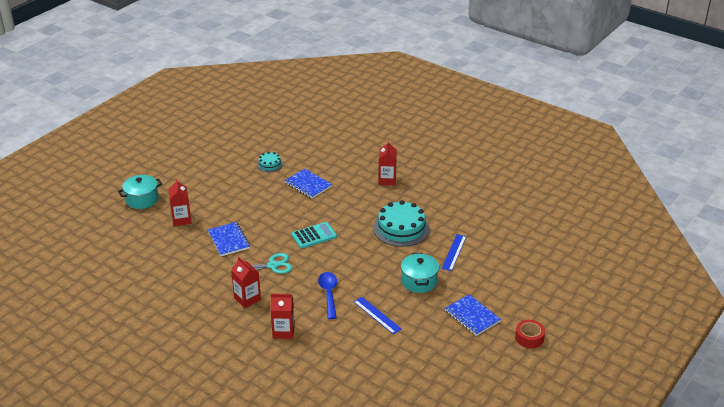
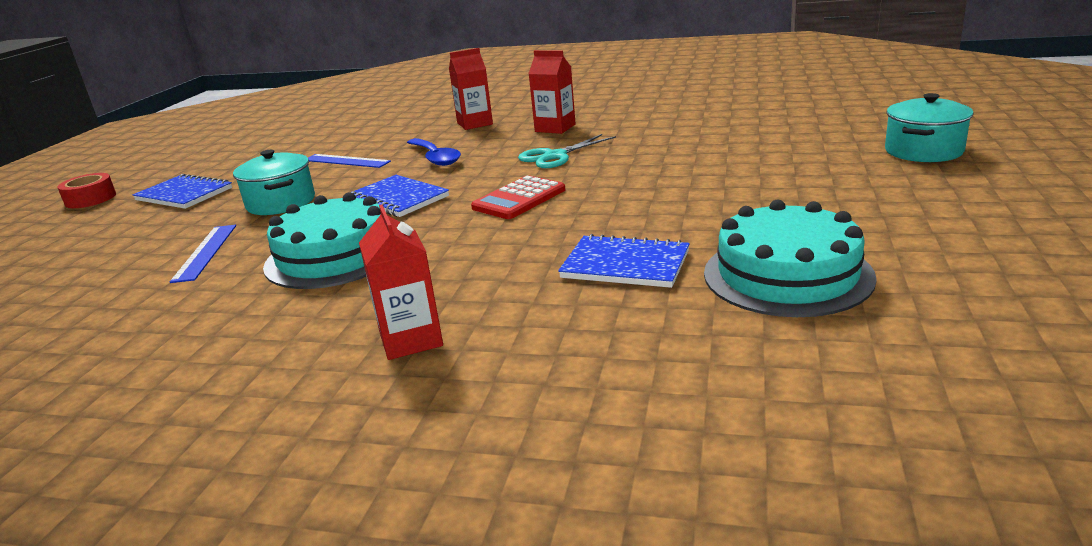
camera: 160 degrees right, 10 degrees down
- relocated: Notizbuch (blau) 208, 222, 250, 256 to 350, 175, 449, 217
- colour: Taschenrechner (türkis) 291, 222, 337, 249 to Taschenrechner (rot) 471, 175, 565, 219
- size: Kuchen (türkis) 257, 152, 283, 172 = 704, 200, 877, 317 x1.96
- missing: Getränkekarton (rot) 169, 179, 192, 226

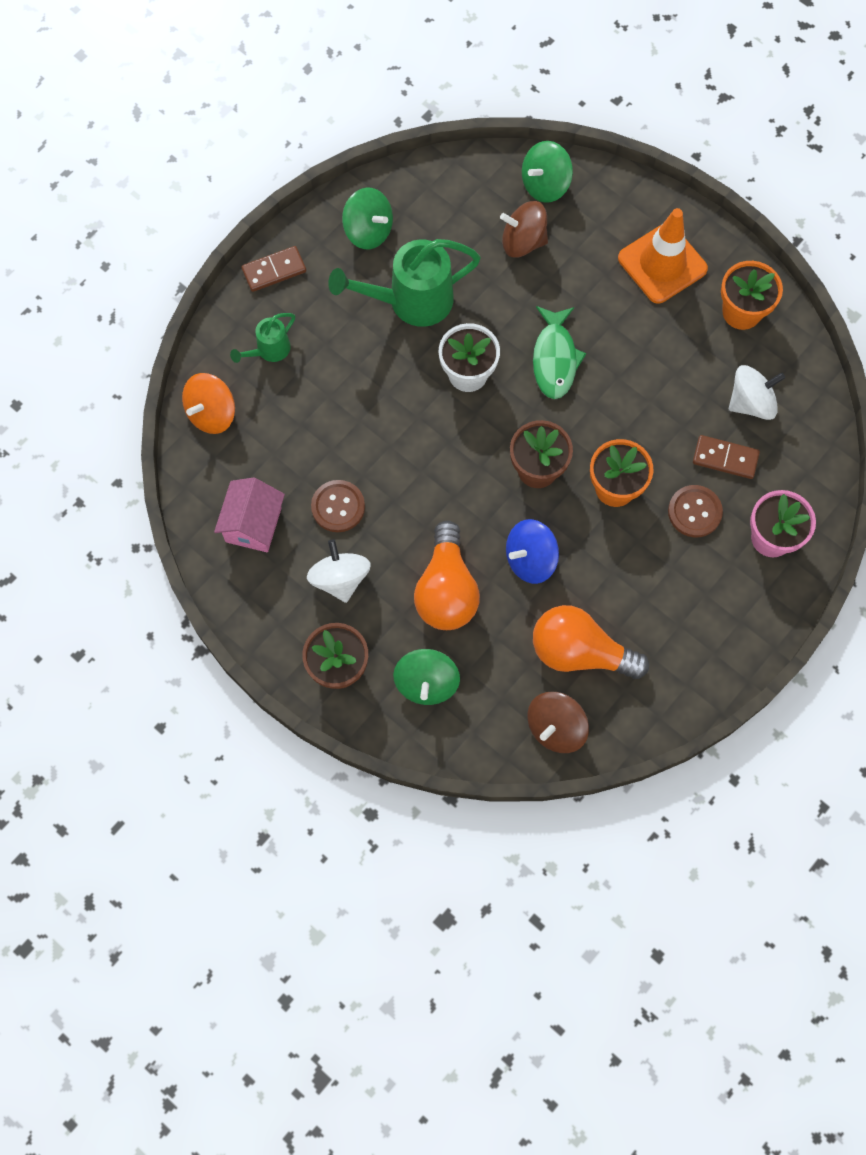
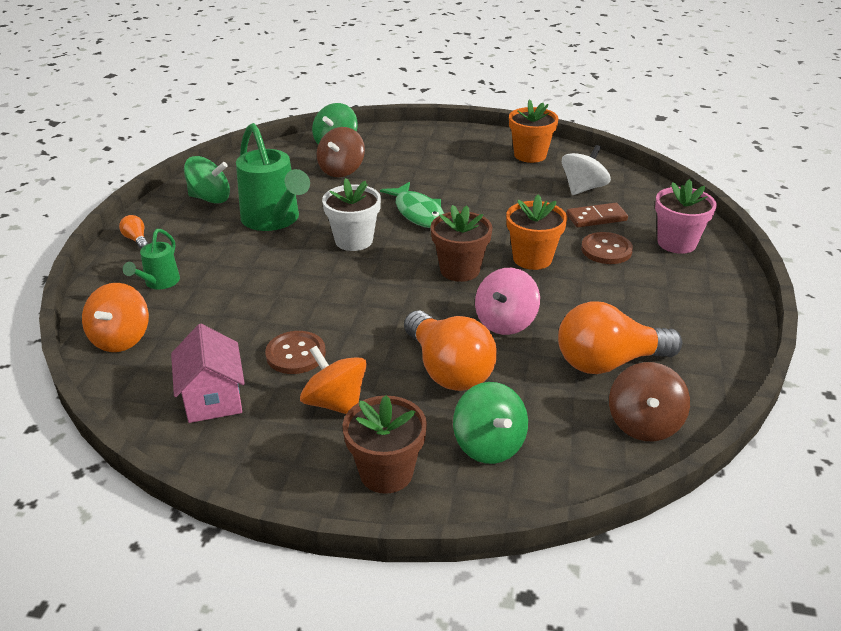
camera: 30 degrees left, 35 degrees down
- exchanged: Dominostein (braun) 241, 246, 306, 292 to Glühbirne (orange) 119, 215, 148, 249
- spun: Gießkanne (grün) 328, 239, 481, 327 = 236, 123, 310, 231 75 degrees counterclockwise
- colour: Kreisel (weiß) 307, 539, 371, 603 to Kreisel (orange) 300, 345, 367, 414
- spun: Kreisel (braun) 500, 201, 548, 257 = 317, 127, 365, 177 45 degrees counterclockwise
- colour: Kreisel (blau) 506, 519, 559, 584 to Kreisel (rosa) 475, 268, 540, 335
- missing: Leitkegel (orange) 618, 208, 708, 304

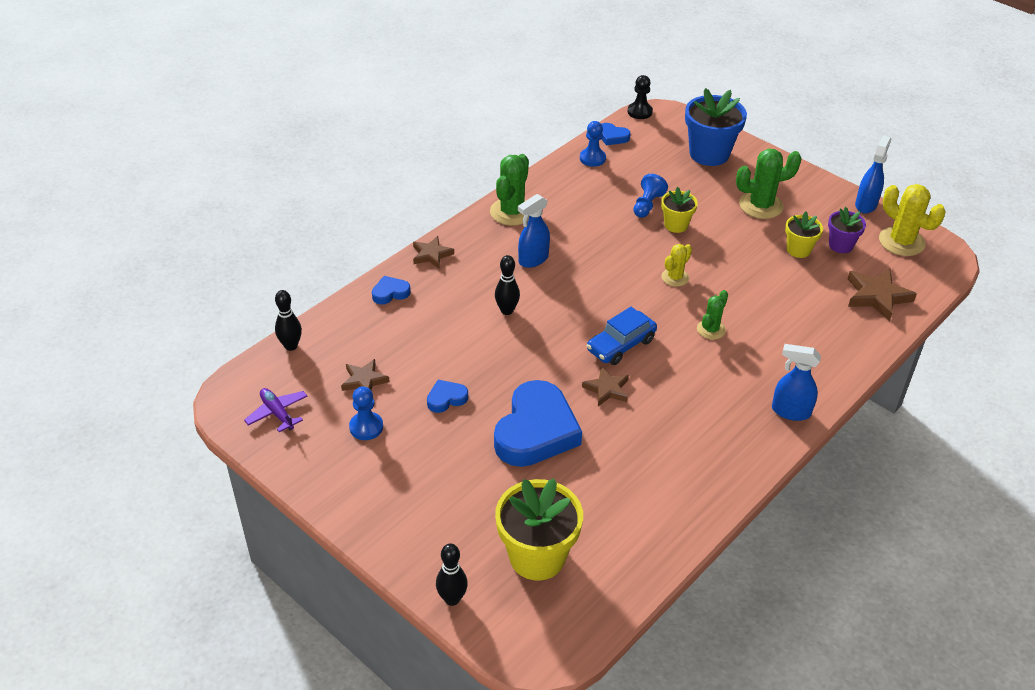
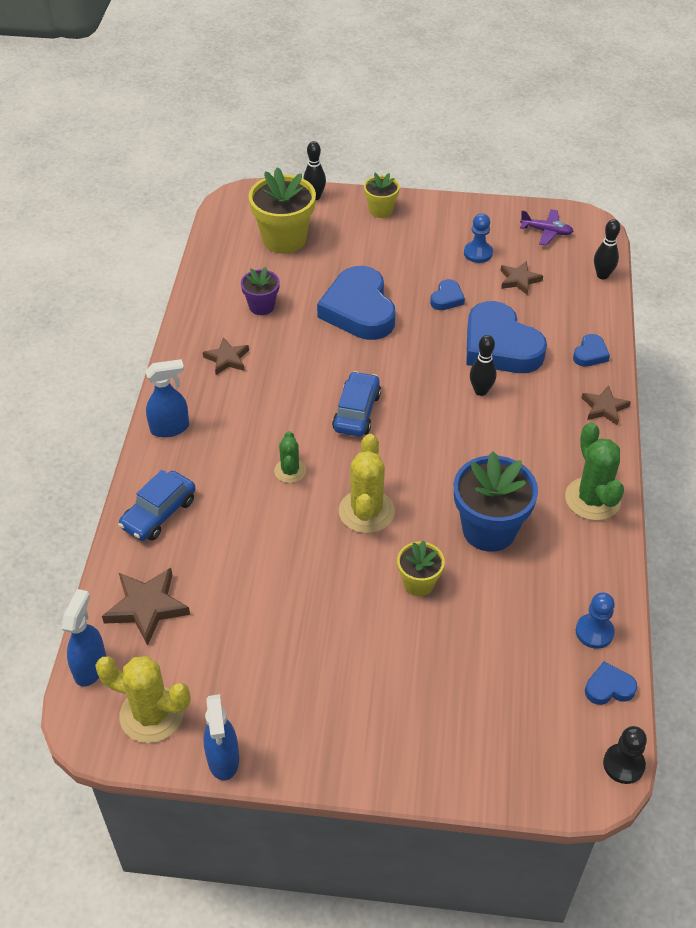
camera: 145 degrees right, 5 degrees up
- relocated: Sprühflasche (blau) 518, 194, 550, 268 to 61, 589, 107, 687
- appeared: Auto (blau) 118, 470, 196, 541
- relocated: Stern (braun) 582, 367, 629, 406 to 203, 337, 249, 375
- relocated: Blumentopf (lila) 828, 207, 866, 253 to 241, 267, 280, 315
- size: Kaktus (gelb) 662, 244, 692, 287 = 339, 434, 395, 533 x1.71
- relocated: Blumentopf (gelb) 785, 211, 823, 258 to 364, 173, 400, 218
- relocated: Blumentopf (blau) 685, 88, 747, 166 to 454, 452, 538, 552
- appeared: Herz (blau) 466, 301, 547, 373
- missing: Bauer (blau) 633, 174, 668, 218
- missing: Kaktus (grün) 736, 149, 802, 219

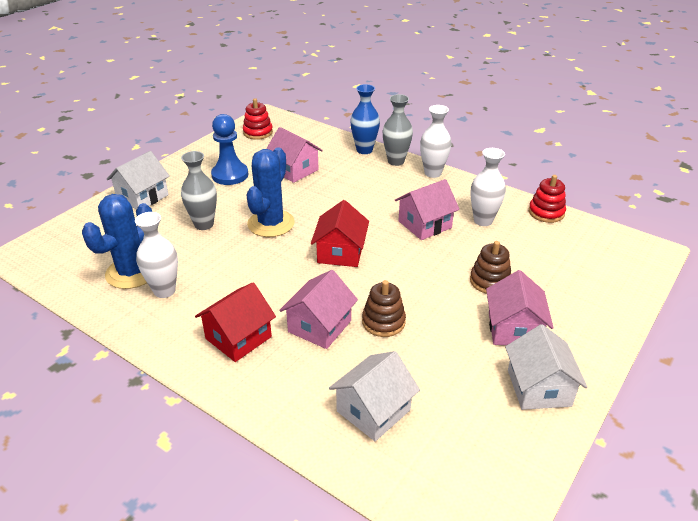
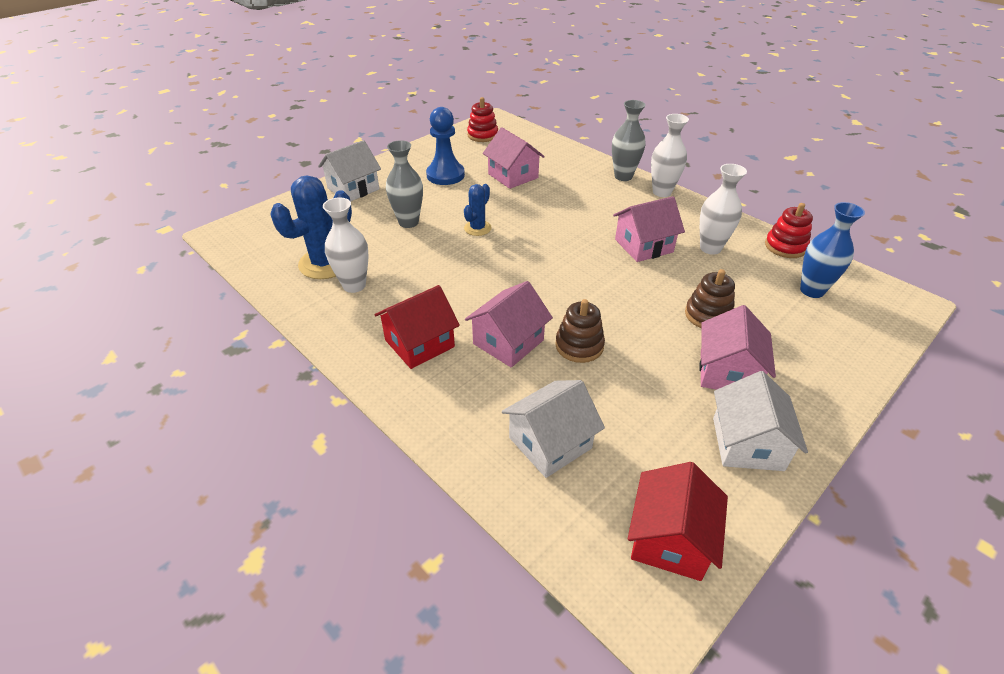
camera: 10 degrees right, 5 degrees up
- size: Kaktus (blau) 247, 147, 295, 237 = 464, 184, 492, 236 x0.55
- relocated: Haus (rot) 311, 200, 369, 267 to 628, 462, 728, 581
- relocated: Vase (blau) 350, 84, 380, 154 to 800, 202, 865, 298

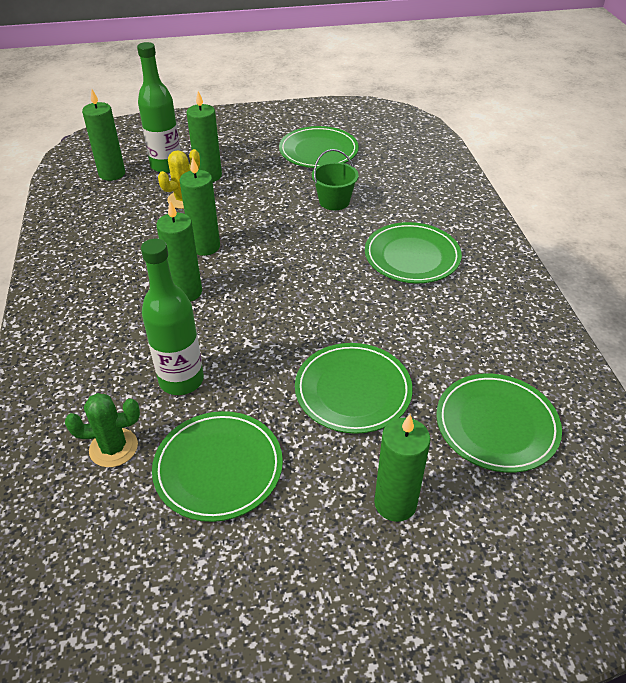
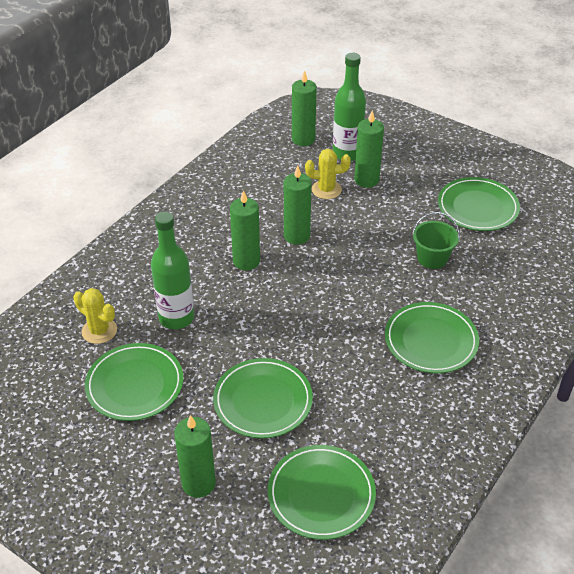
camera: 45 degrees right, 0 degrees up
- colour: Kaktus (grün) 65, 393, 140, 467 to Kaktus (gelb) 73, 288, 117, 344

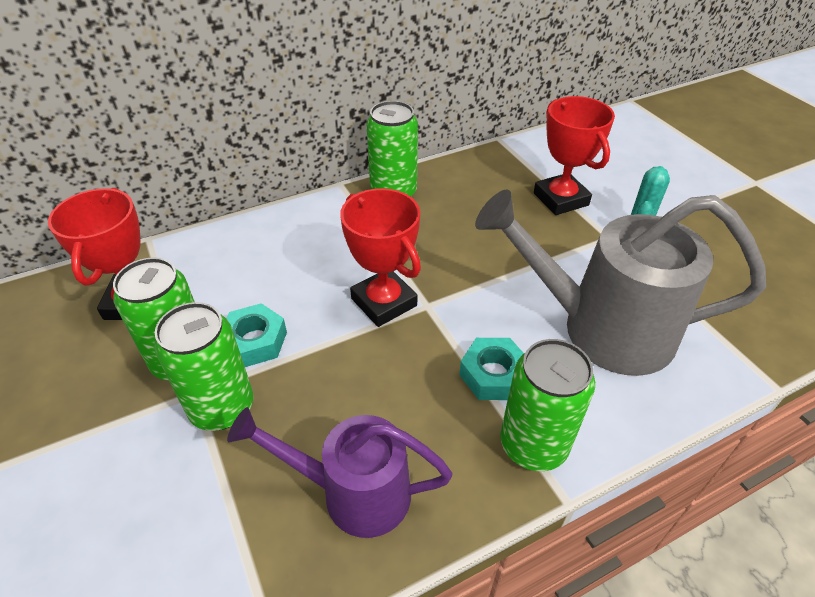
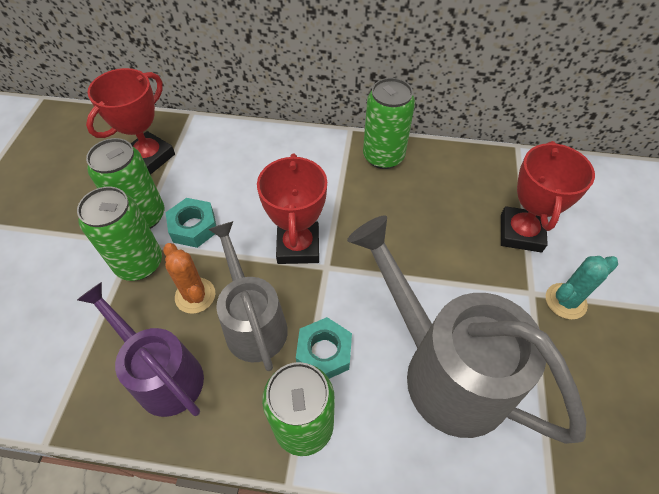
camera: 35 degrees right, 10 degrees up
- appeared: Kaktus (orange) 163, 243, 215, 314
- appeared: Gießkanne (grau) 208, 221, 288, 371

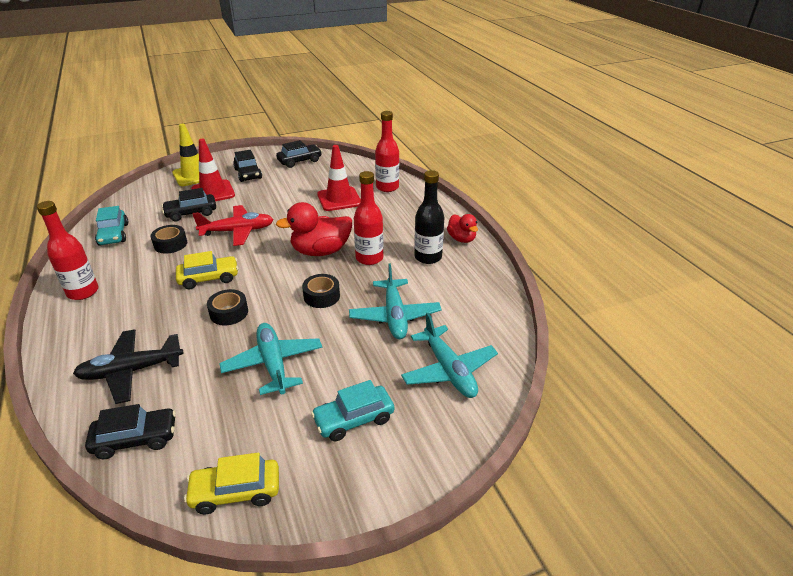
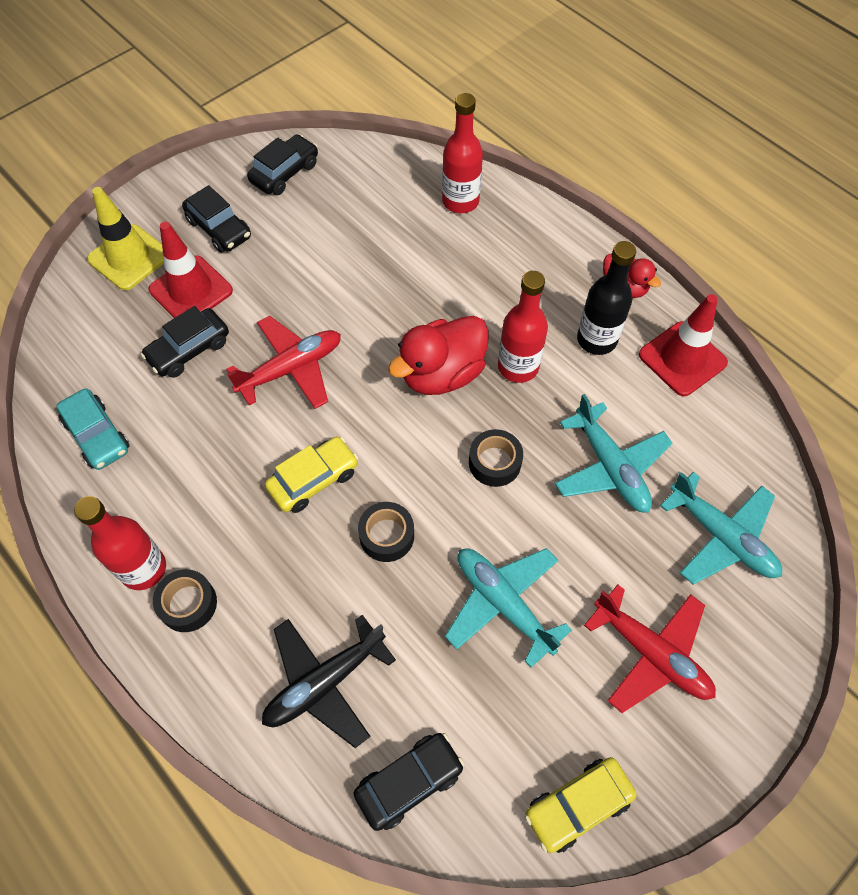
camera: 20 degrees left, 25 degrees up
- relocated: Klebeband (schwarz) 151, 225, 187, 254 to 153, 569, 217, 632
- exchanged: Auto (türkis) 311, 380, 394, 441 to Flugzeug (rot) 584, 585, 716, 713
- relocated: Leitkegel (rot) 317, 145, 361, 211 to 639, 294, 728, 396

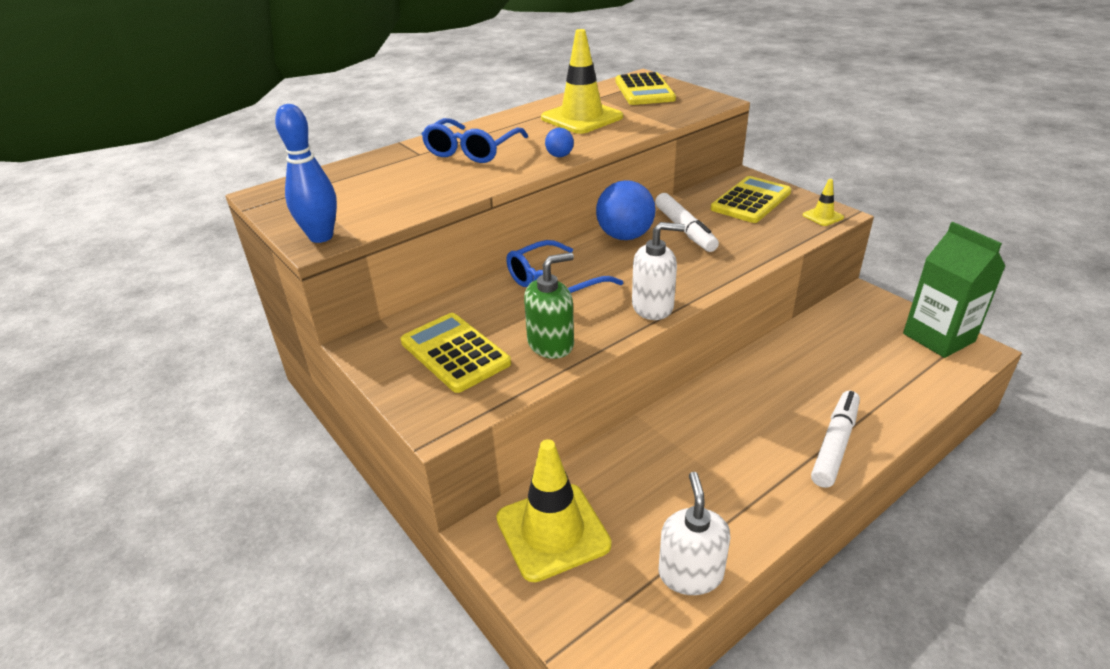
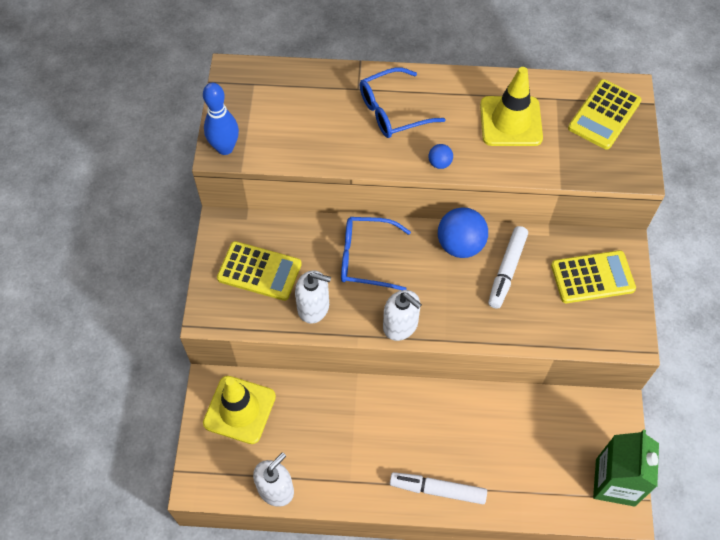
camera: 40 degrees right, 25 degrees up
- spun: Taschenrechner (gelb) 401, 313, 511, 393 = 217, 241, 302, 301 105 degrees clockwise
- colour: Seifenspender (grün) 524, 252, 574, 359 to Seifenspender (weiß) 295, 270, 331, 324
- spun: Filzstift (weiß) 811, 391, 860, 488 = 390, 472, 487, 504 150 degrees counterclockwise
- missing: Leitkegel (gelb) 803, 179, 844, 226

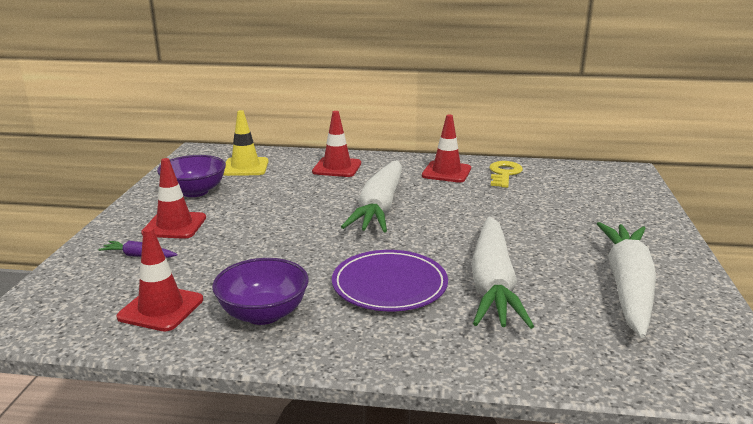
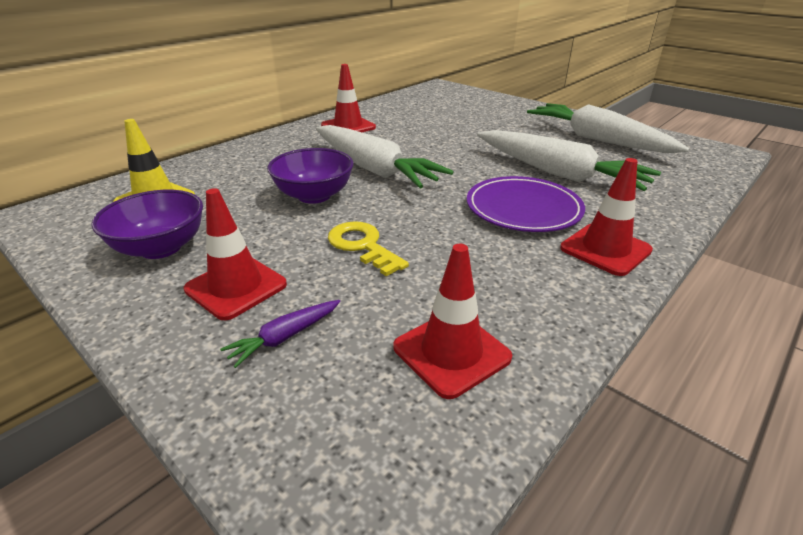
camera: 55 degrees left, 10 degrees up
- relocated: Schüssel (lila) 212, 258, 309, 325 to 267, 148, 353, 204
- relocated: Schlüssel (gelb) 489, 161, 523, 188 to 328, 221, 409, 276
- relocated: Leitkegel (rot) 312, 111, 361, 177 to 560, 158, 653, 276

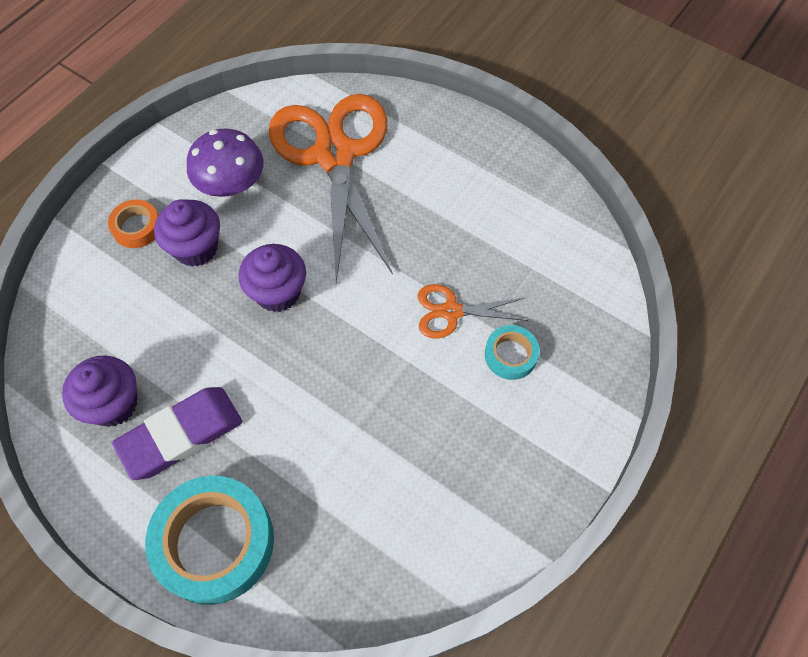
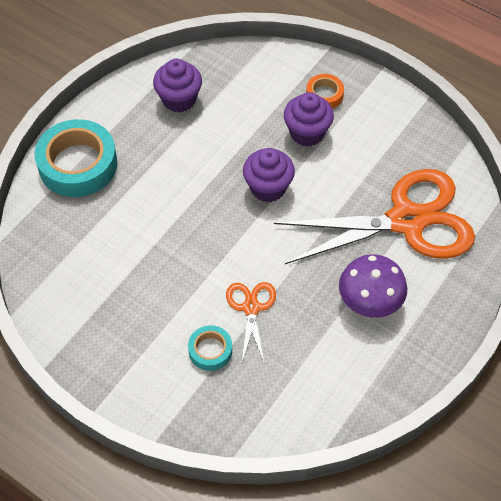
camera: 90 degrees right, 5 degrees down
- relocated: Pilz (lila) 187, 129, 263, 197 to 339, 254, 407, 318
- missing: Radiergummi (lila) 112, 387, 242, 480

